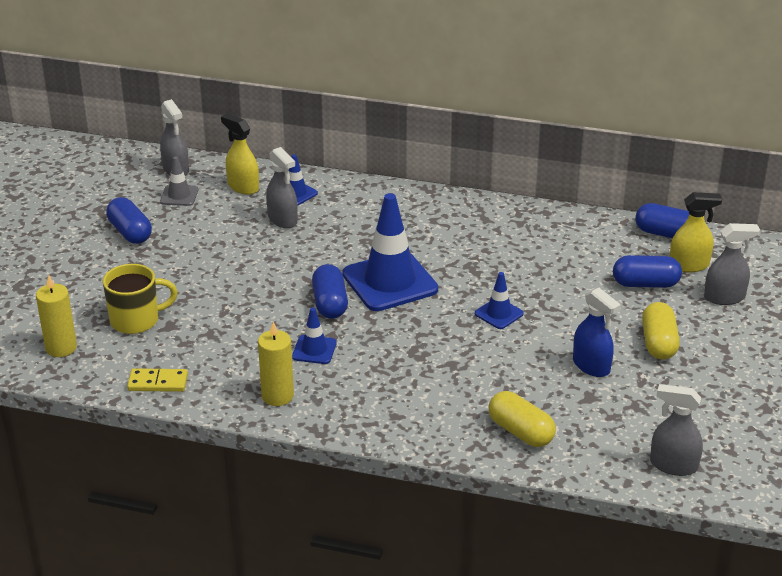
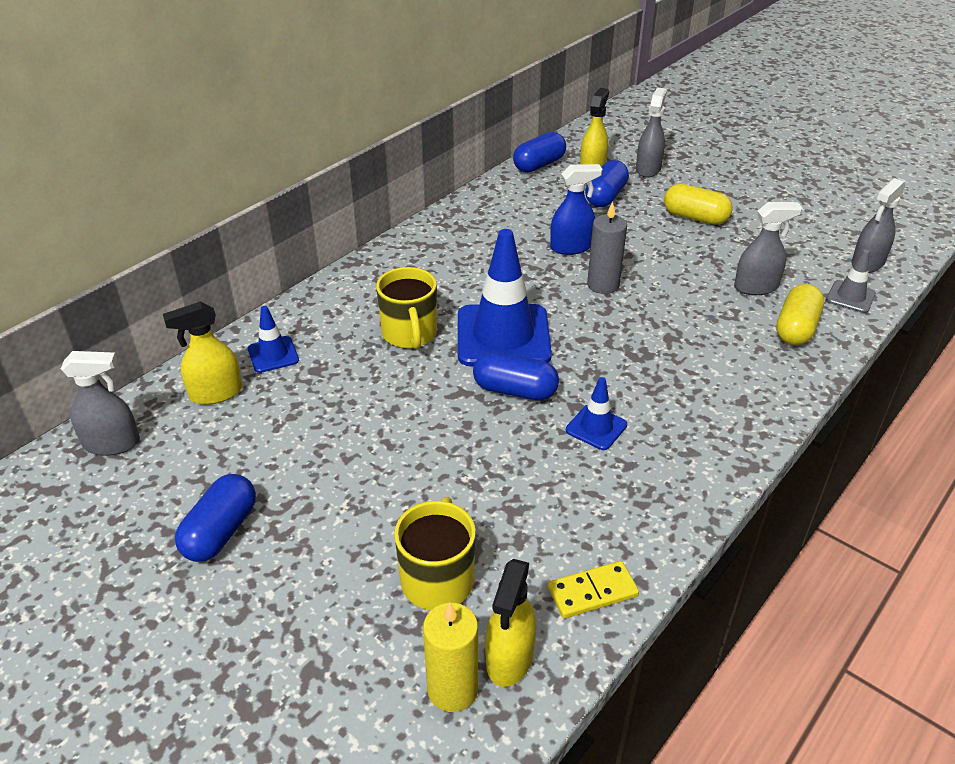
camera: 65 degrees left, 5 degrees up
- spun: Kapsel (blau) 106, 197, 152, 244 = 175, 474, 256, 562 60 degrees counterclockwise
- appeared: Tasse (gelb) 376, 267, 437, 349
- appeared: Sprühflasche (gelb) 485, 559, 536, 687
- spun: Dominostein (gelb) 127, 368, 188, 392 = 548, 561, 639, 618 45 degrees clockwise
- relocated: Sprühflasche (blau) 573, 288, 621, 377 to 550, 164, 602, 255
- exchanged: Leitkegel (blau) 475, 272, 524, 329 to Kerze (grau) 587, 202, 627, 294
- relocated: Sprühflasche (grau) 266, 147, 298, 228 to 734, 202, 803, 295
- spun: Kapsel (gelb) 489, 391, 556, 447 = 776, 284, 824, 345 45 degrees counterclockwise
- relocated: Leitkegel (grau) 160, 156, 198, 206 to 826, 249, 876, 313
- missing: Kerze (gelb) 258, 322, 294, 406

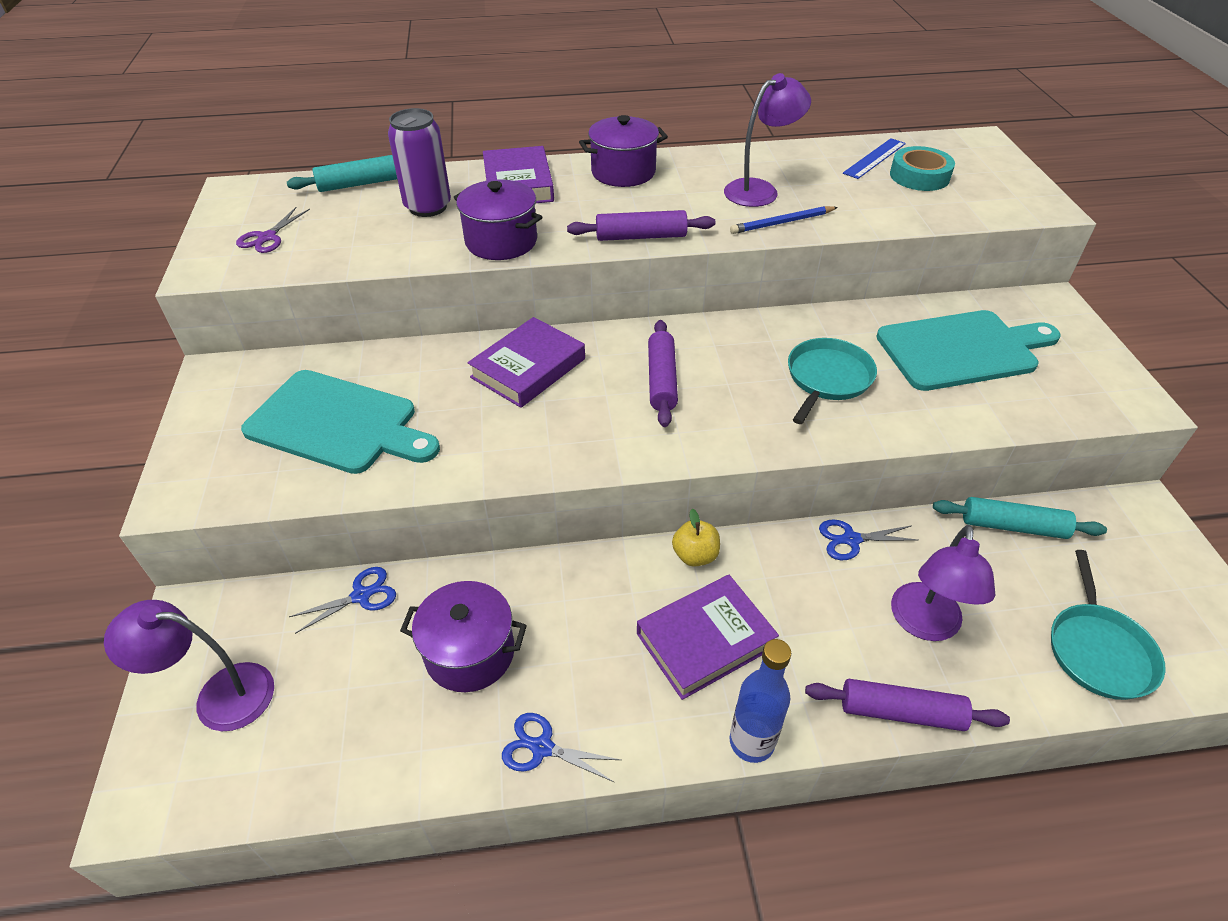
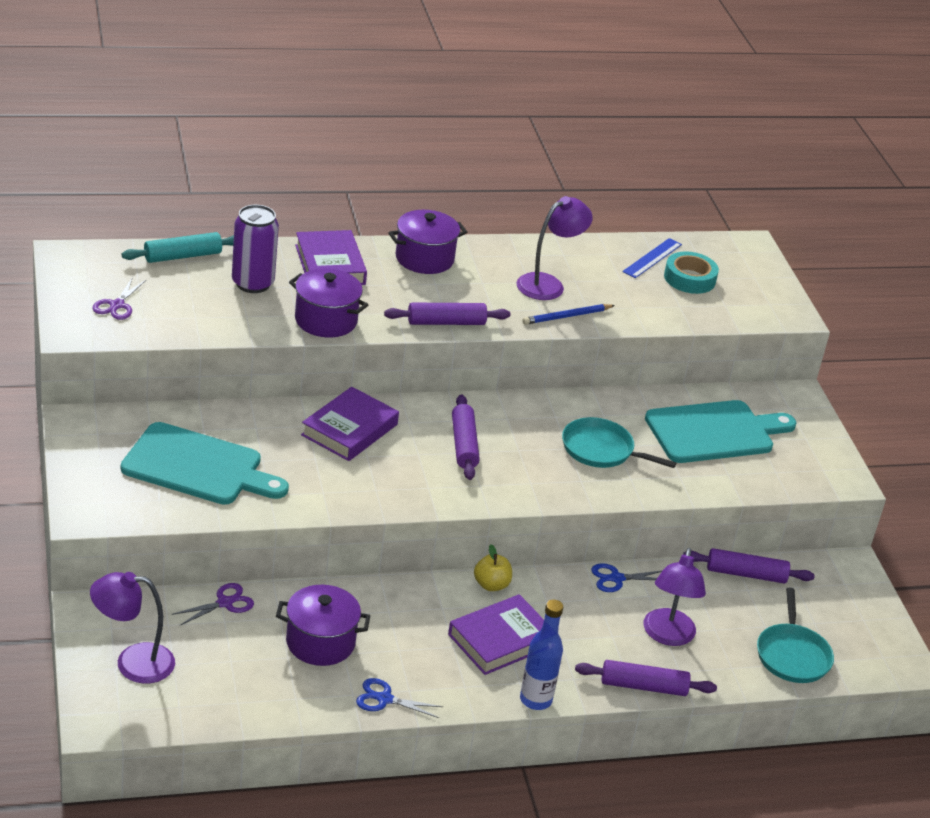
camera: 10 degrees left, 10 degrees down
- colour: Schere (blau) 289, 567, 396, 634 to Schere (lila) 171, 583, 254, 626
- spun: Pfanne (türkis) 788, 338, 877, 424 = 562, 417, 676, 468 90 degrees counterclockwise
- colour: Nudelholz (türkis) 933, 497, 1107, 539 to Nudelholz (lila) 683, 548, 815, 584

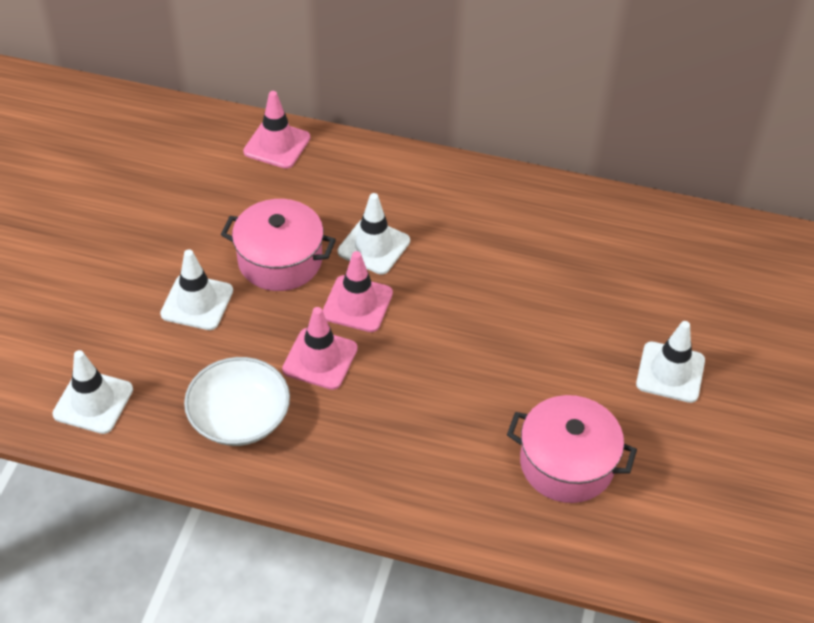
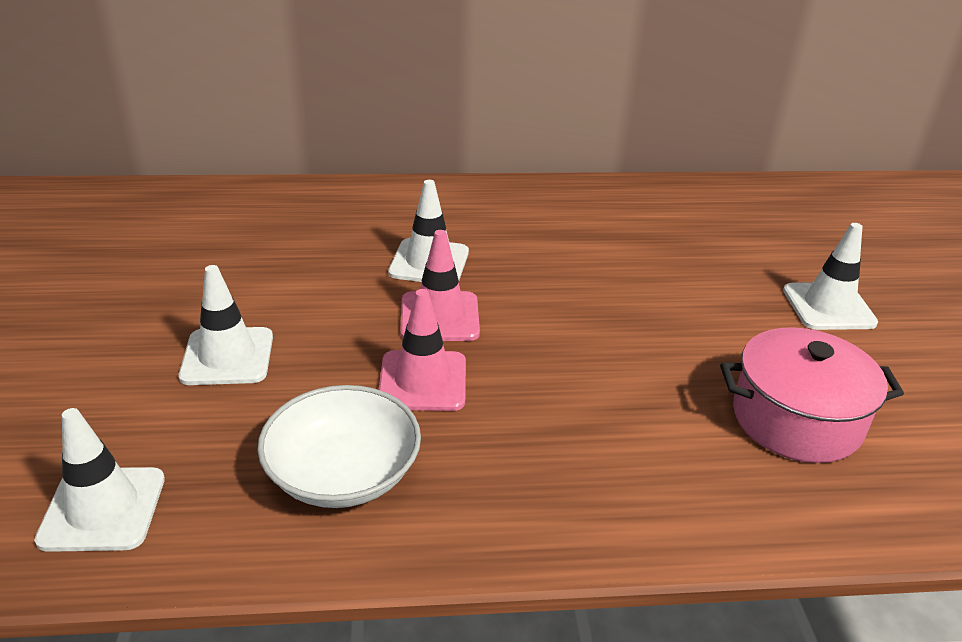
camera: 20 degrees left, 15 degrees down
- missing: Kochtopf (rosa) 221, 199, 336, 291
- missing: Leitkegel (rosa) 243, 91, 310, 169

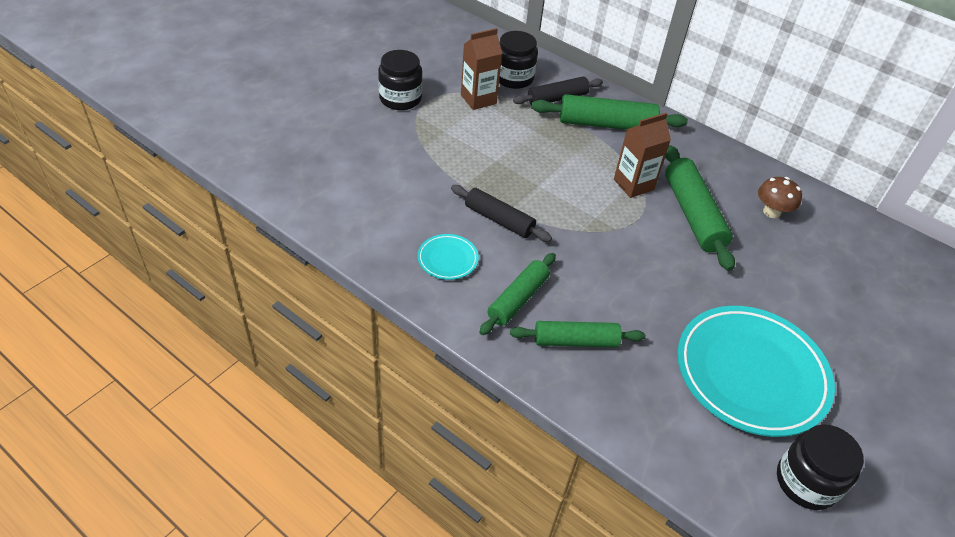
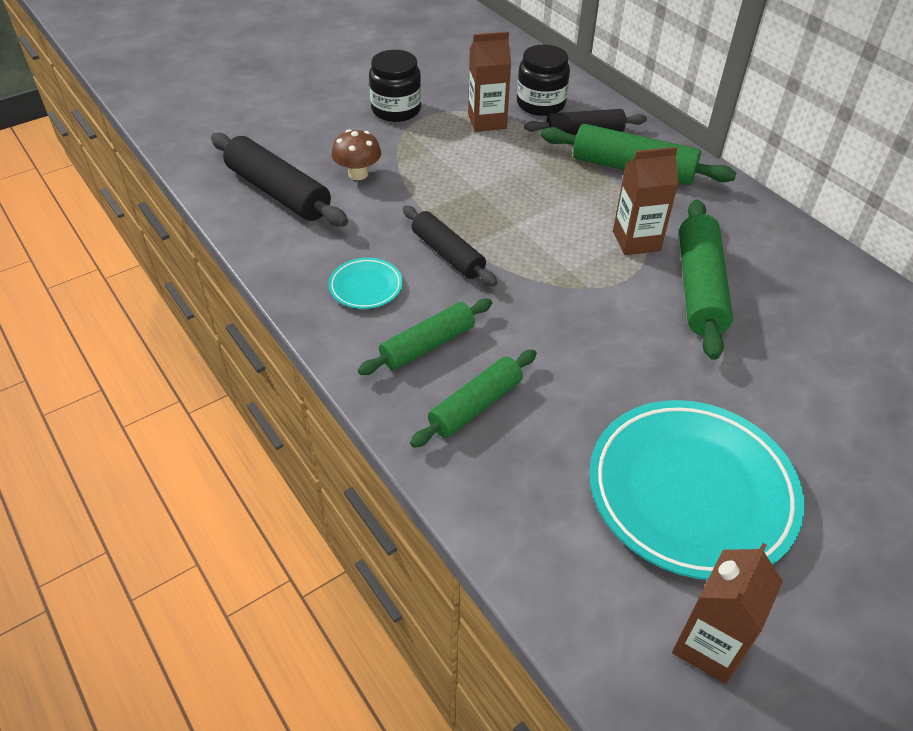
camera: 20 degrees right, 0 degrees up
- appeared: Nudelholz (schwarz) 211, 133, 348, 227
- relocated: Pilz (braun) 758, 177, 802, 218 to 332, 129, 381, 180
- spun: Nudelholz (grün) 510, 321, 645, 347 = 410, 349, 537, 448 60 degrees counterclockwise
- exchanged: Einmachglas (schwarz) 777, 424, 864, 510 to Getränkekarton (braun) 672, 543, 783, 684

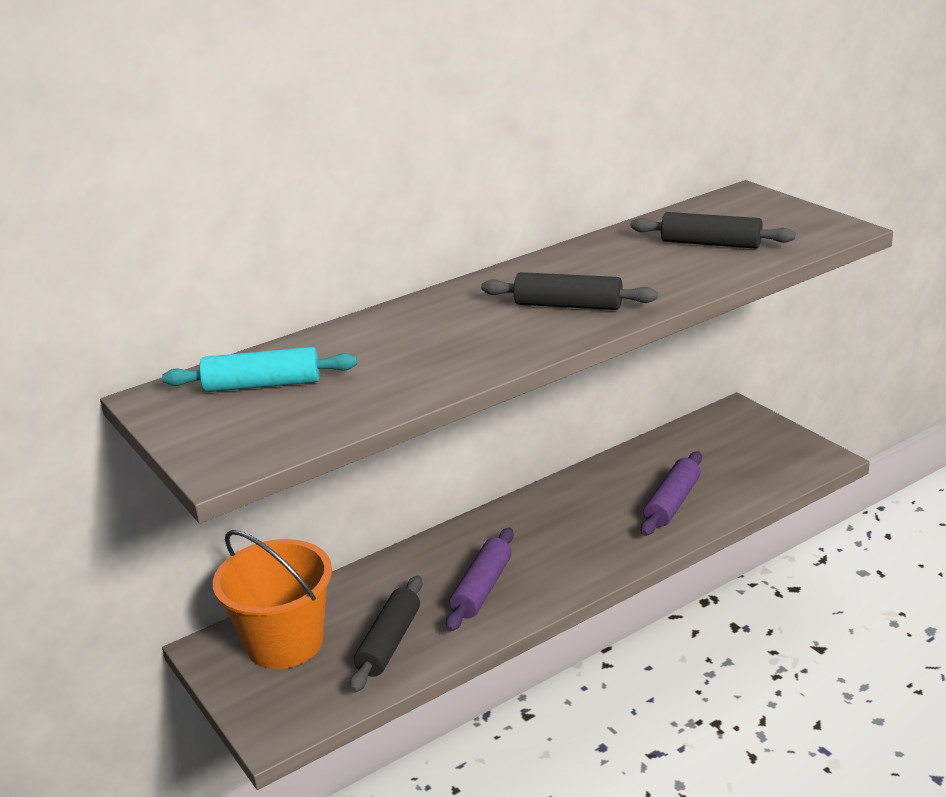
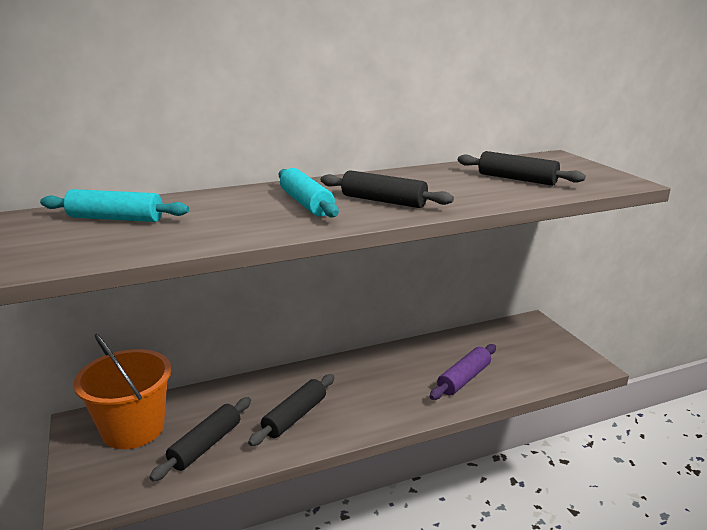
camera: 10 degrees right, 5 degrees down
- colour: Nudelholz (lila) 446, 528, 514, 632 to Nudelholz (schwarz) 248, 374, 335, 446
- appeared: Nudelholz (türkis) 279, 168, 339, 218

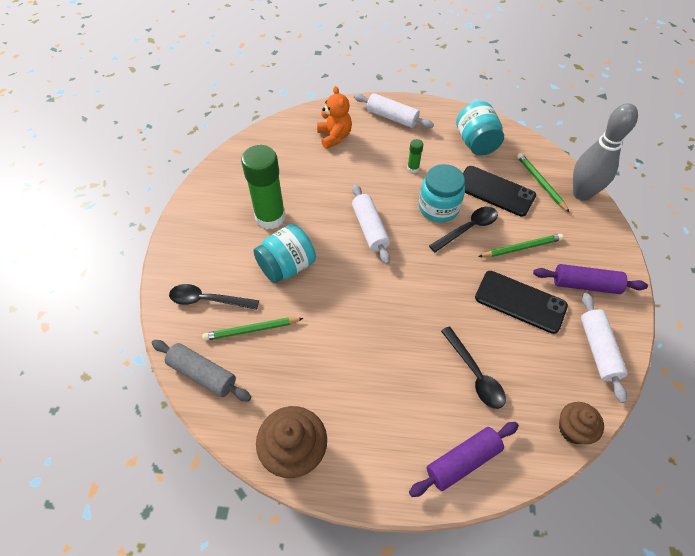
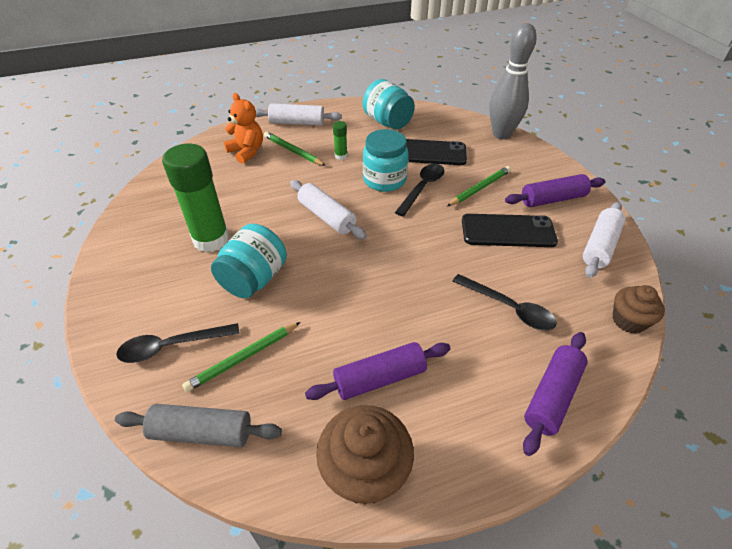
camera: 25 degrees left, 10 degrees down
- relocated: Bleistift (grün) 517, 153, 570, 213 to 264, 132, 326, 166
- appeared: Nudelholz (lila) 305, 342, 451, 400
- spun: Nudelholz (weiß) 581, 293, 628, 403 = 583, 202, 625, 278 60 degrees clockwise

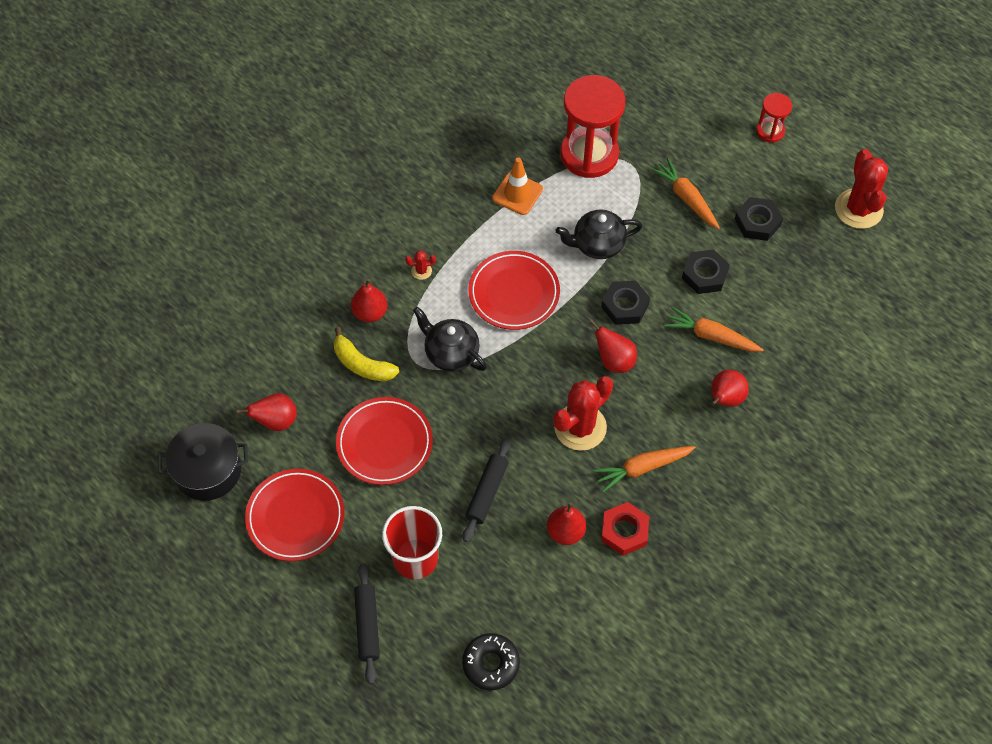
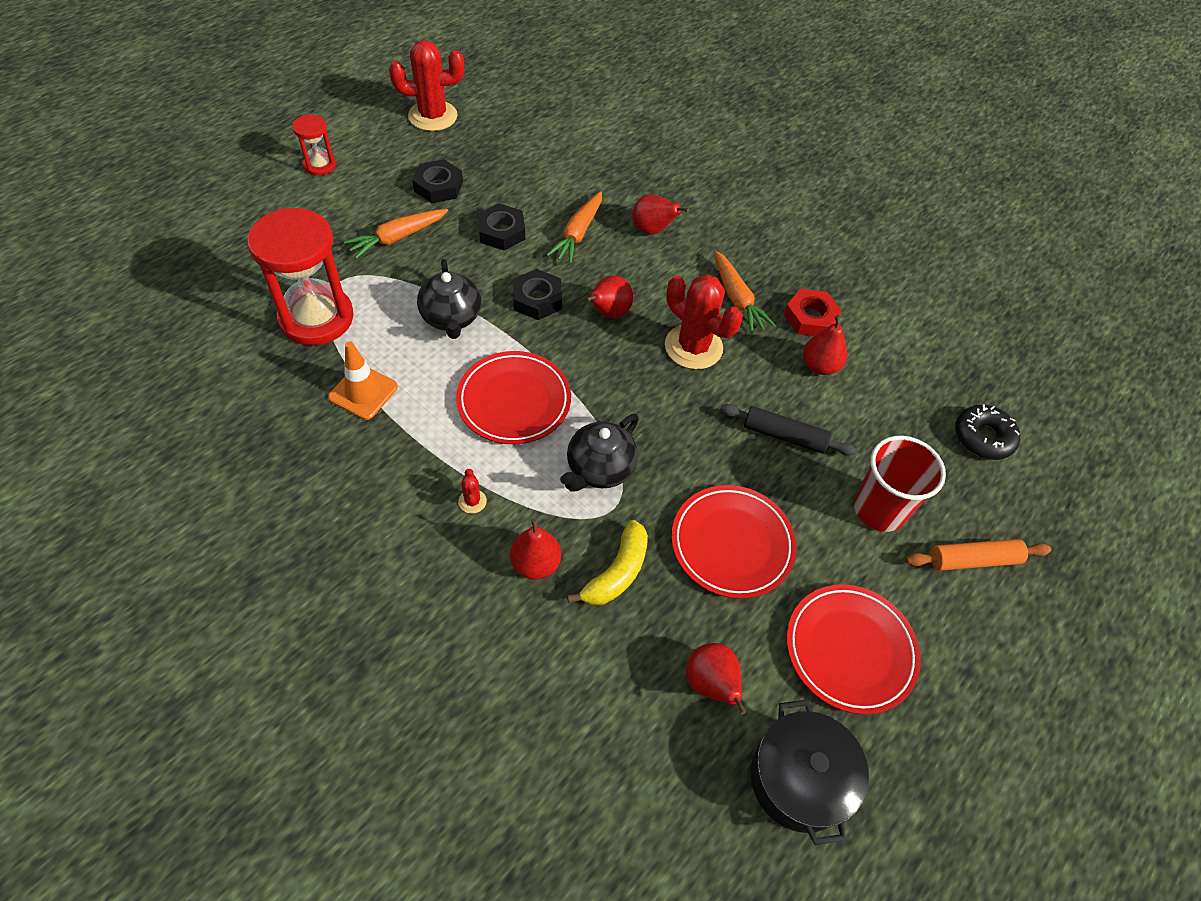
camera: 95 degrees left, 5 degrees down
- colour: Nudelholz (schwarz) 354, 563, 380, 684 to Nudelholz (orange) 906, 539, 1051, 571

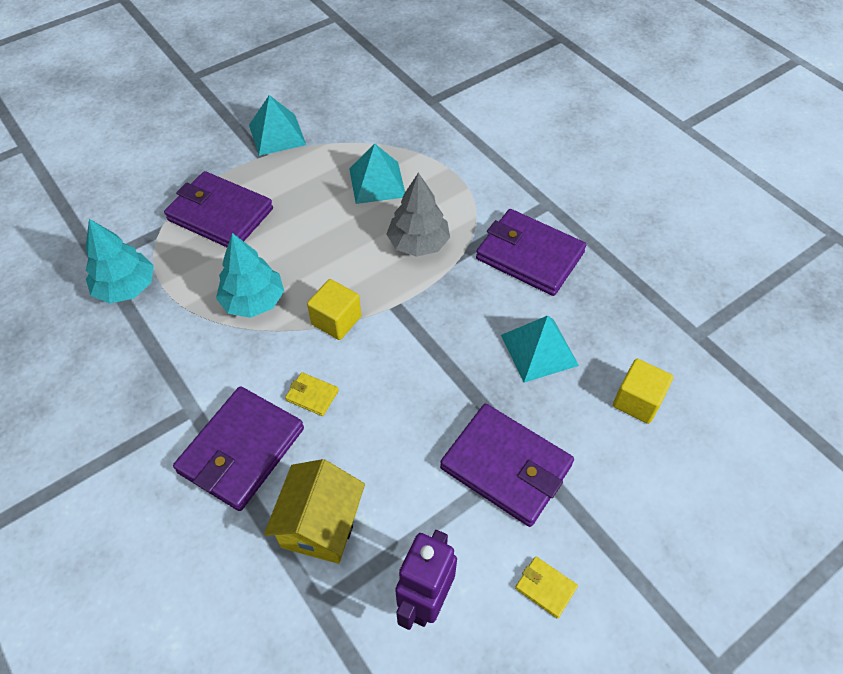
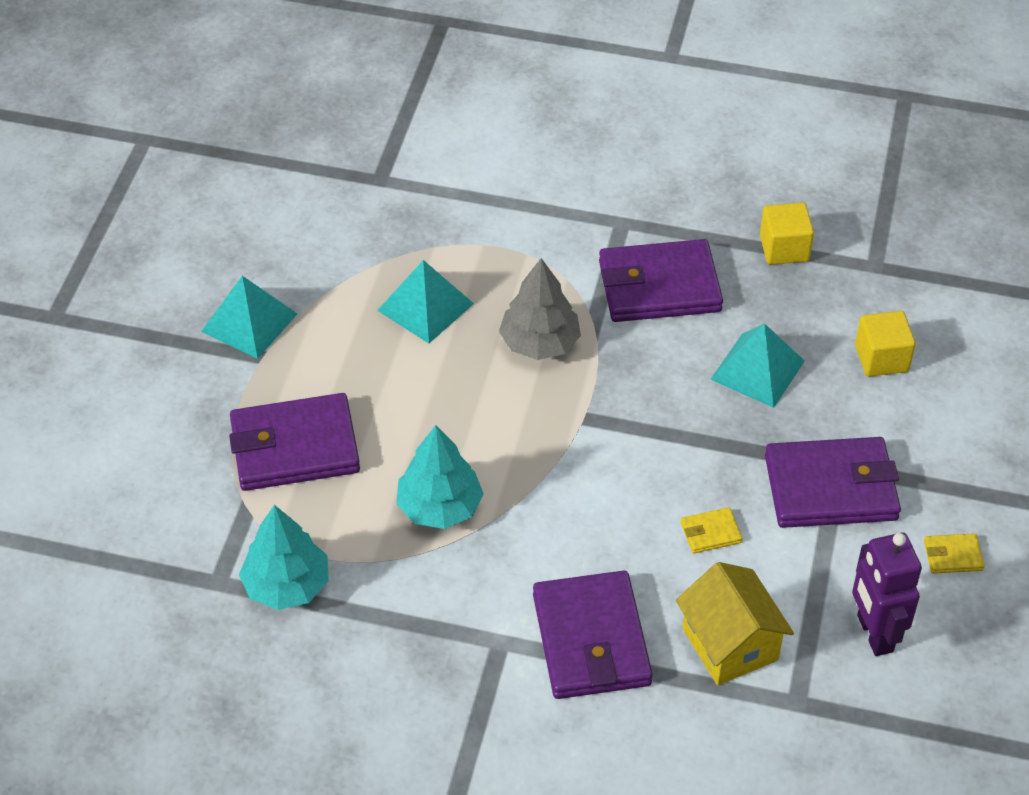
camera: 40 degrees left, 5 degrees down
- relocated: Geldbörse (gelb) 285, 372, 339, 416 to 681, 507, 743, 554
- relocated: Kubus (gelb) 307, 279, 361, 340 to 760, 202, 814, 265

